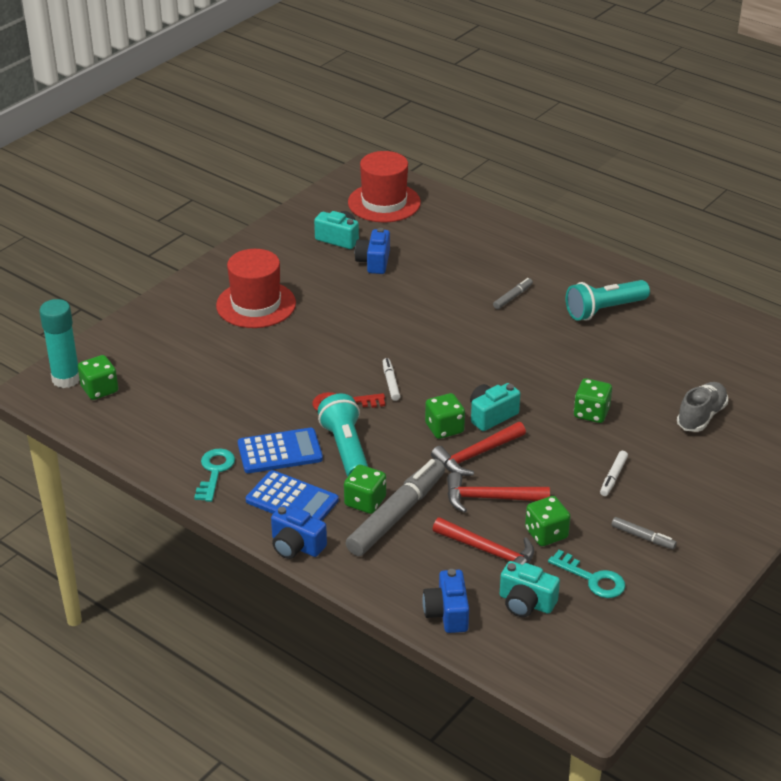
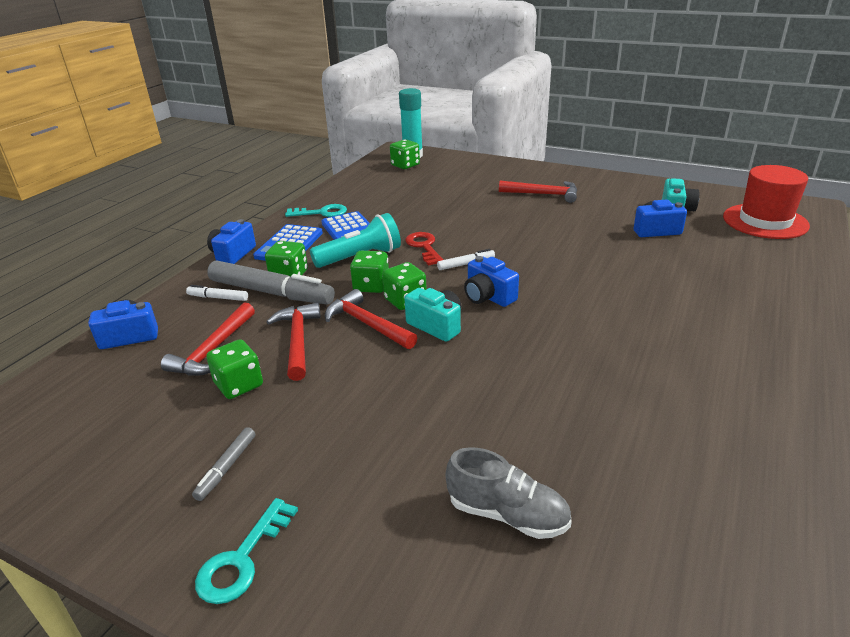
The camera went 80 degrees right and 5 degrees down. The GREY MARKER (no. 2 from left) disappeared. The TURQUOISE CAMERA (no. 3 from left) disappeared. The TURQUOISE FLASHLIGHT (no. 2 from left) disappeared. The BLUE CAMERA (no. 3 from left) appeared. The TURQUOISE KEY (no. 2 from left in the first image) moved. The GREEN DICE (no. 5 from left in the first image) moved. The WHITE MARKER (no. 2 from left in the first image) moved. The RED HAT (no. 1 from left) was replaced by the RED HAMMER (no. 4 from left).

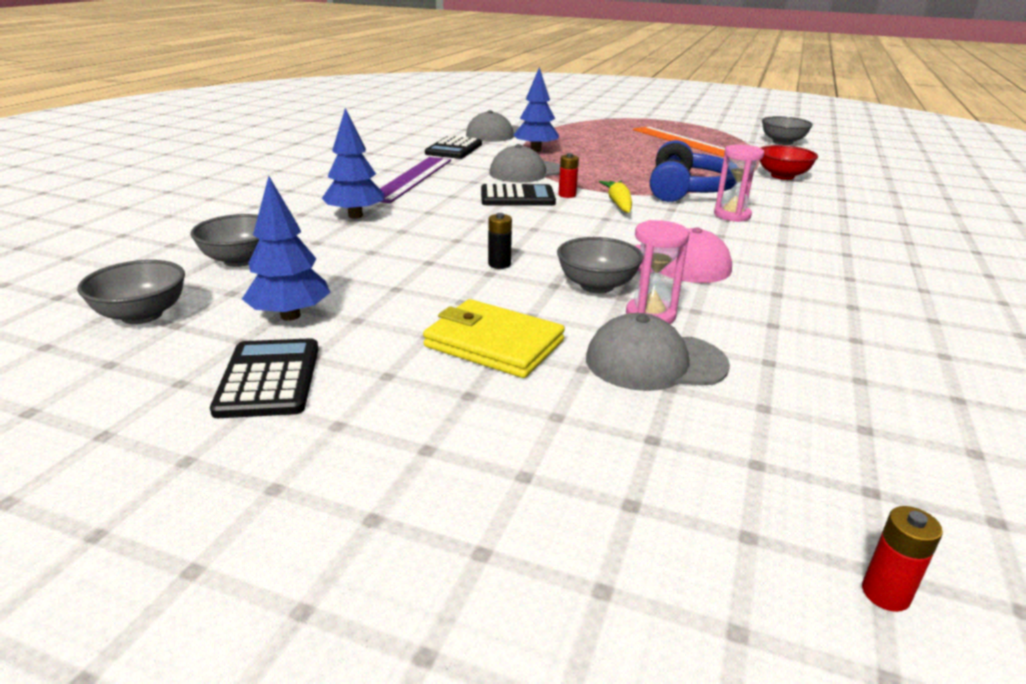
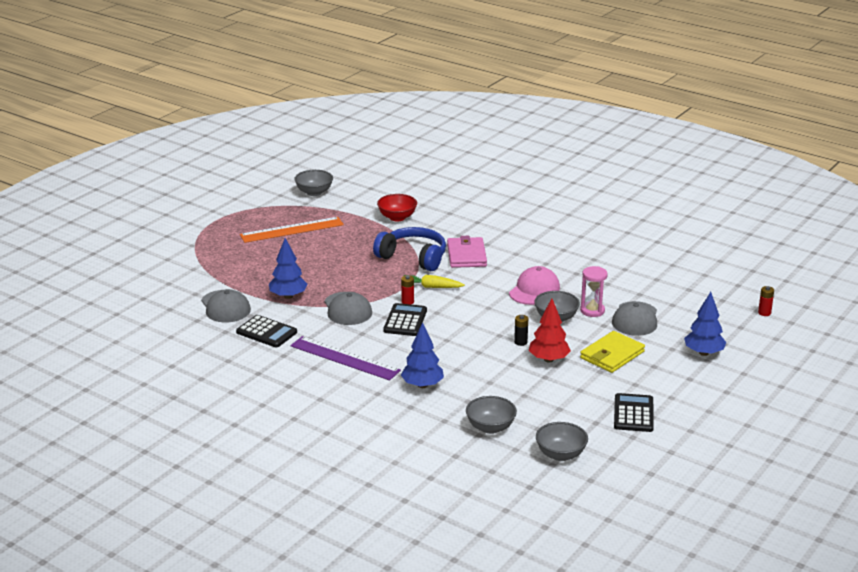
The camera went 75 degrees left and 0 degrees up. The RED TREE appeared. The BLUE TREE (no. 1 from left in the first image) moved. The PINK HOURGLASS (no. 2 from left) was replaced by the PINK WALLET. The BLACK CALCULATOR (no. 1 from left in the first image) turned 90 degrees clockwise.

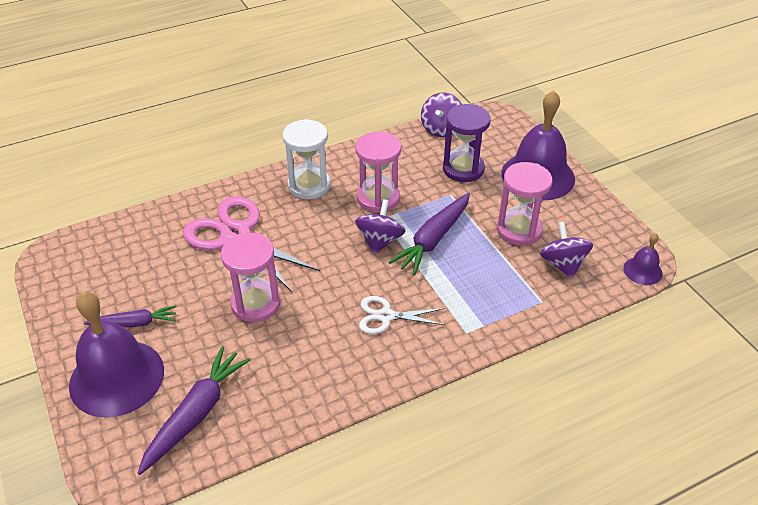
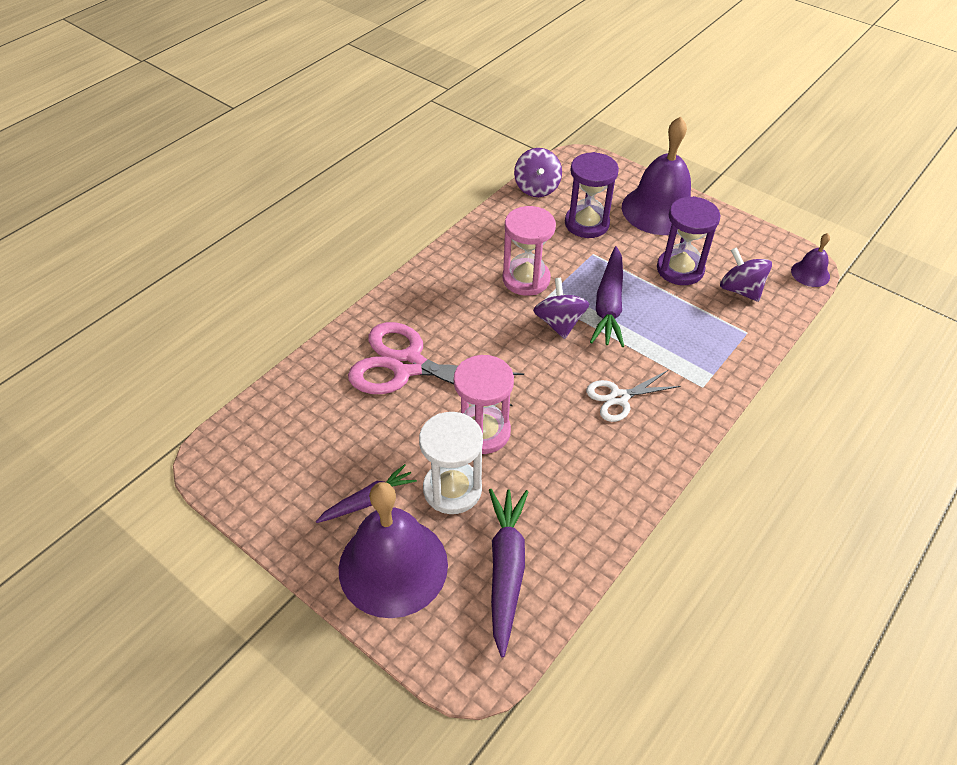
The camera went 25 degrees left and 5 degrees up. The WHITE HOURGLASS moved. The PINK HOURGLASS (no. 3 from left) became the PURPLE HOURGLASS (no. 2 from left).

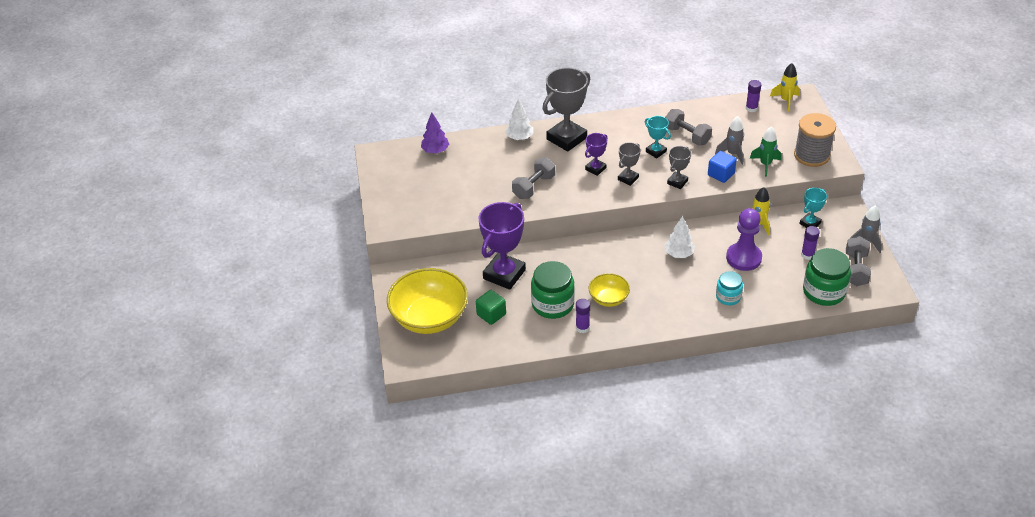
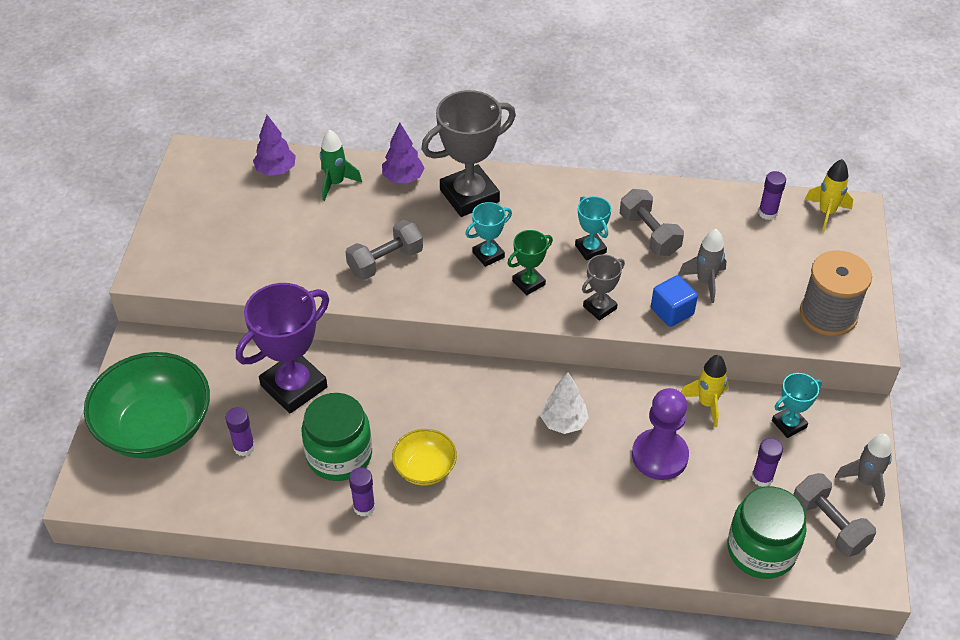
The camera went 15 degrees right and 5 degrees up. The TURQUOISE JAR disappeared. The GREEN ROCKET moved. The GREEN CUBE was replaced by the PURPLE GLUE STICK (no. 1 from left). The YELLOW BOWL (no. 1 from left) became the GREEN BOWL. The WHITE TREE (no. 1 from left) became the PURPLE TREE (no. 2 from left). The PURPLE TROPHY (no. 2 from left) became the TURQUOISE TROPHY (no. 1 from left). The GREY TROPHY (no. 2 from left) became the GREEN TROPHY. The GREY DUMBBELL (no. 3 from left) turned 60 degrees counterclockwise.

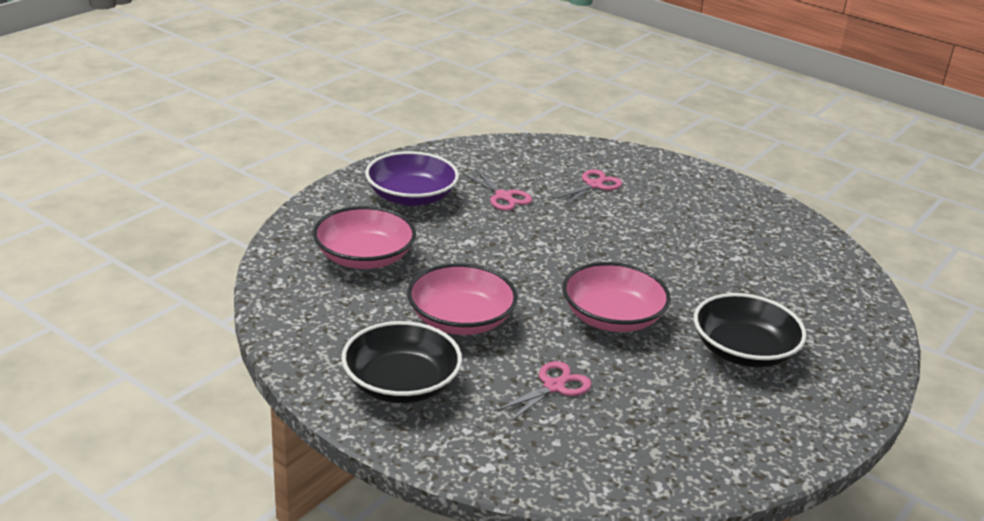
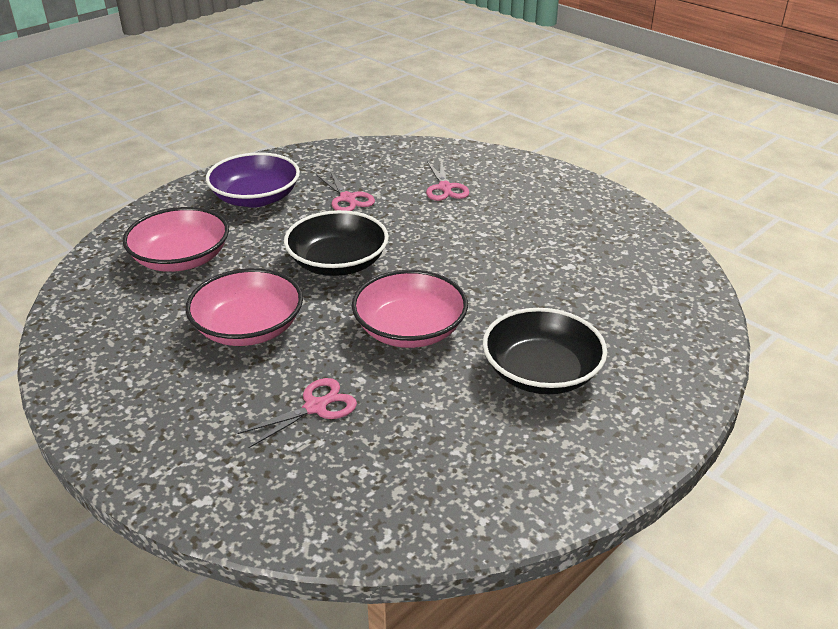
The camera went 10 degrees right and 5 degrees up. The BLACK BOWL (no. 1 from left) moved. The PINK SCISSORS (no. 3 from left) turned 120 degrees clockwise.

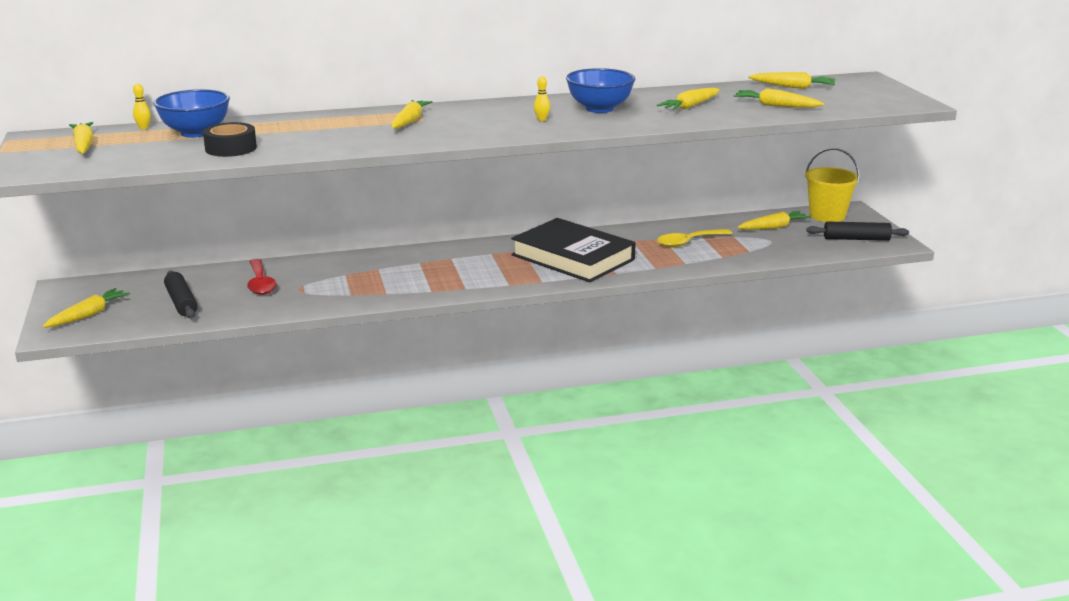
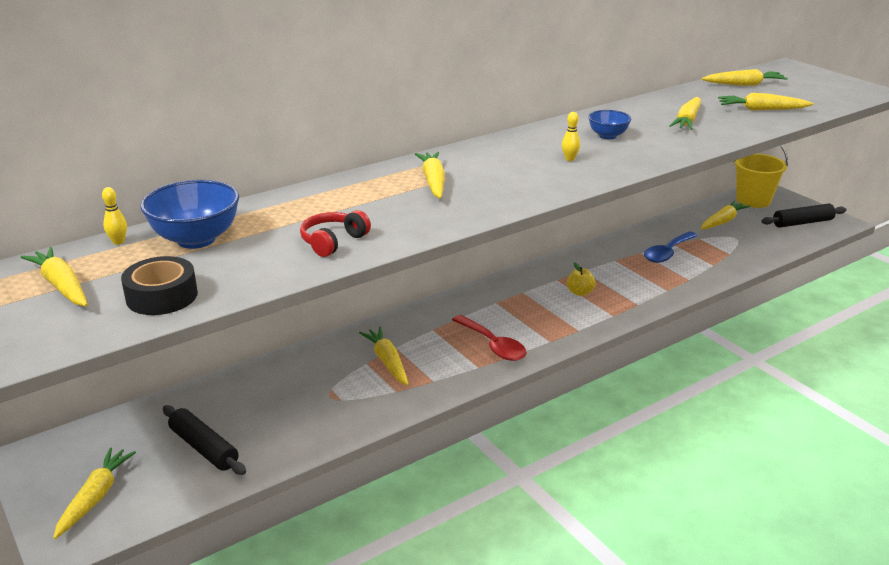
The camera went 20 degrees left and 5 degrees up. The RED HEADPHONES appeared. The YELLOW CARROT (no. 3 from left) appeared. The BLACK TAPE moved. The RED SPOON moved. The BLACK BOOK was replaced by the YELLOW APPLE. The YELLOW SPOON became the BLUE SPOON. The BLUE BOWL (no. 2 from left) changed to 0.57 times the size.

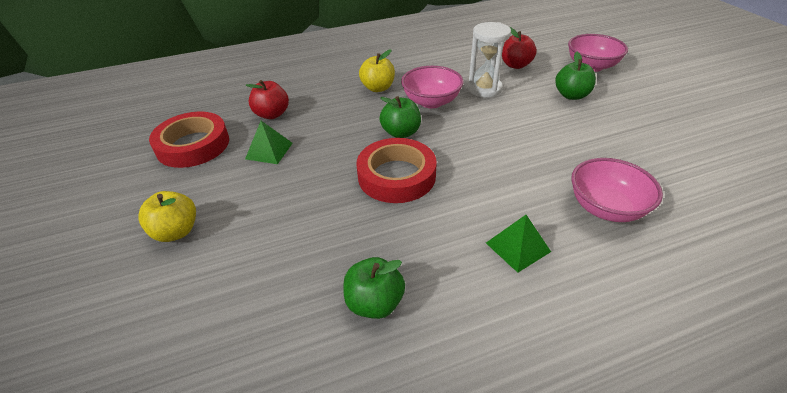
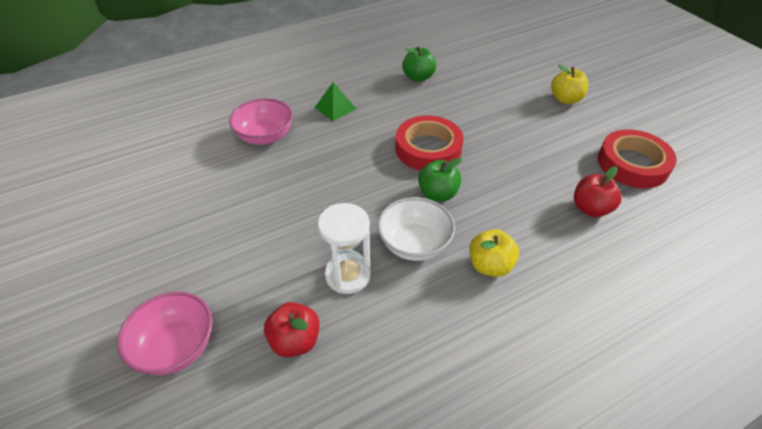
The camera went 170 degrees right and 5 degrees up. The GREEN PYRAMID (no. 1 from left) disappeared. The GREEN APPLE (no. 3 from left) disappeared. The PINK BOWL (no. 1 from left) became the WHITE BOWL.

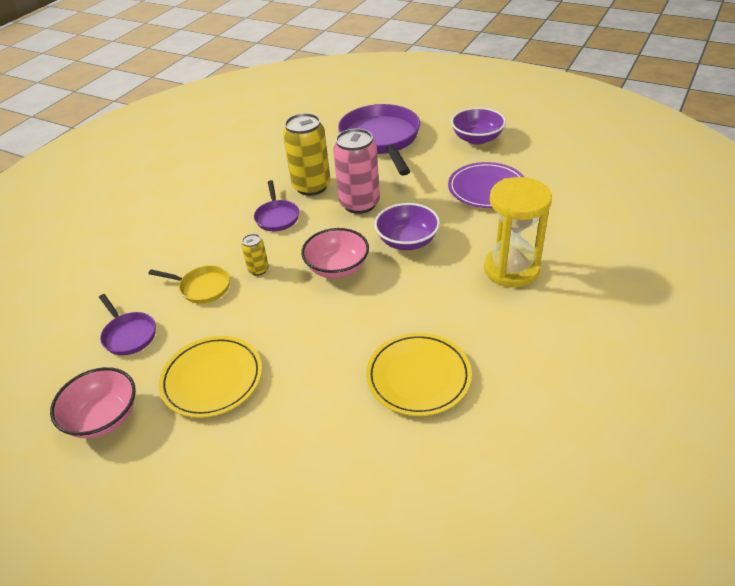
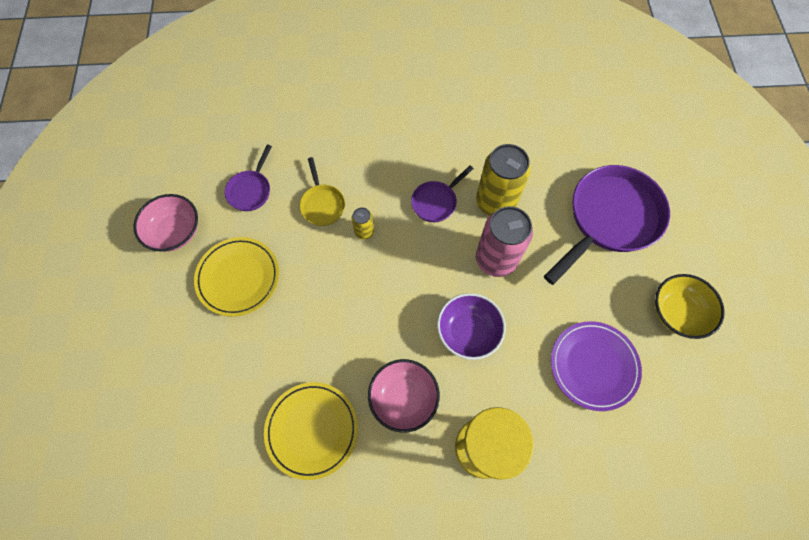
The camera went 55 degrees right and 25 degrees up. The PINK BOWL (no. 2 from left) moved. The PURPLE BOWL (no. 2 from left) became the YELLOW BOWL.

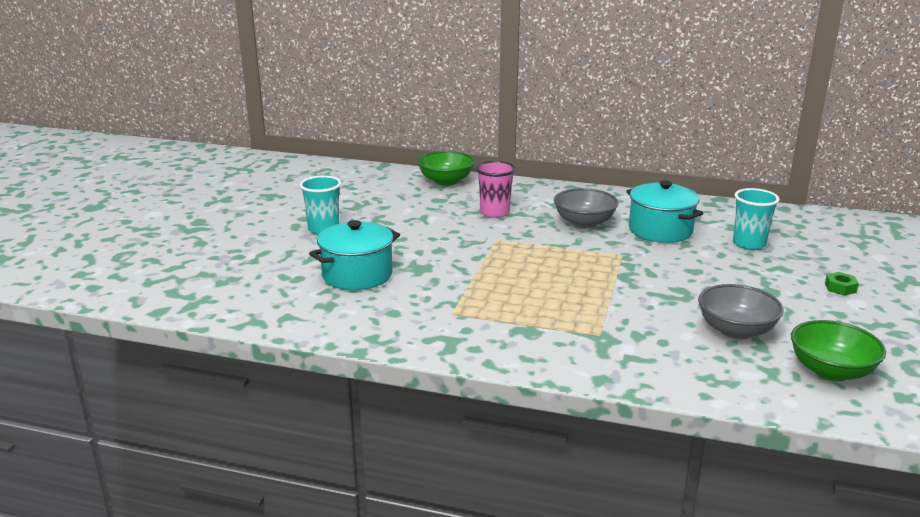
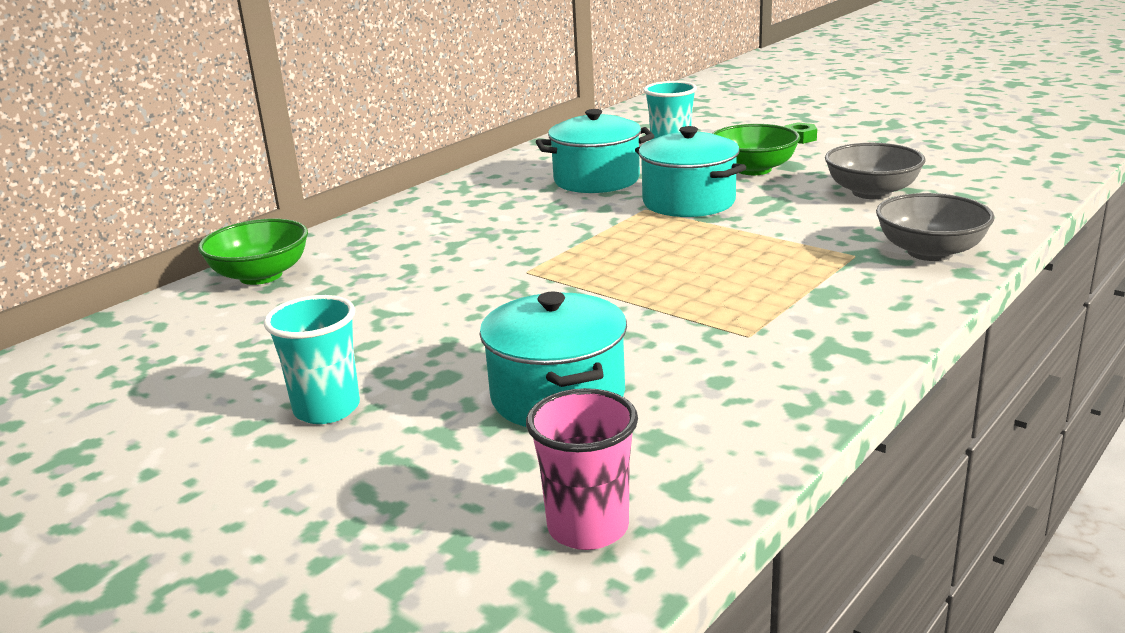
The camera went 65 degrees left and 0 degrees up. The TURQUOISE POT (no. 3 from left) appeared. The PINK CUP moved. The GREY BOWL (no. 1 from left in the first image) moved. The GREEN BOWL (no. 2 from left) moved.

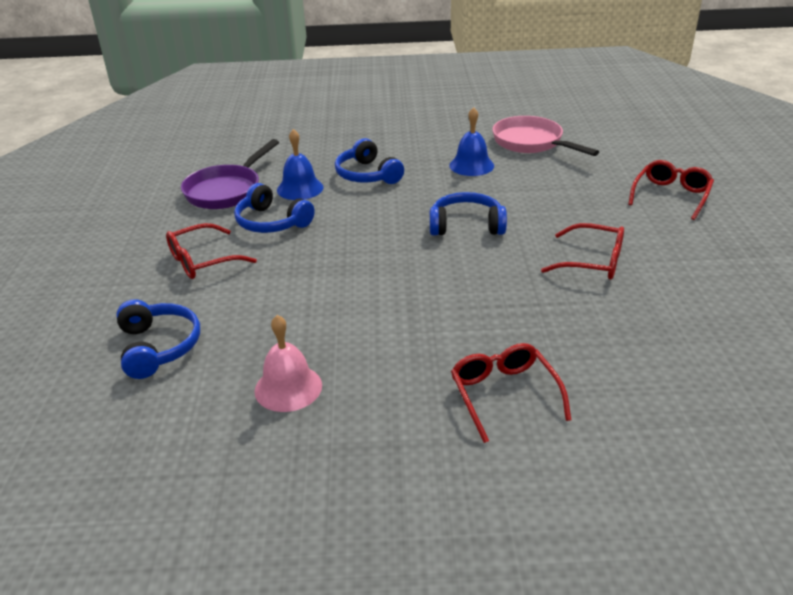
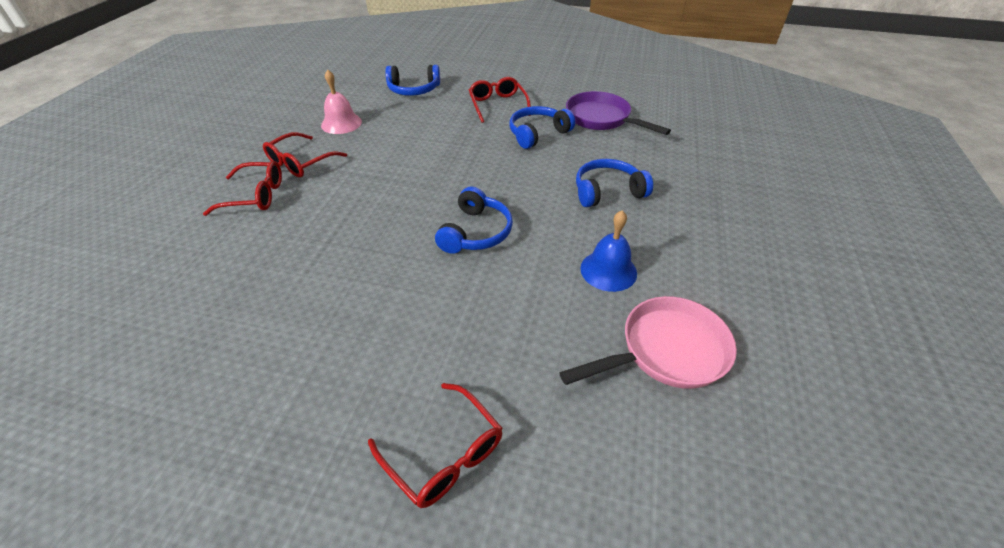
The camera went 105 degrees right and 10 degrees up. The BLUE BELL (no. 1 from left) disappeared. The RED GLASSES (no. 3 from left in the first image) moved.

